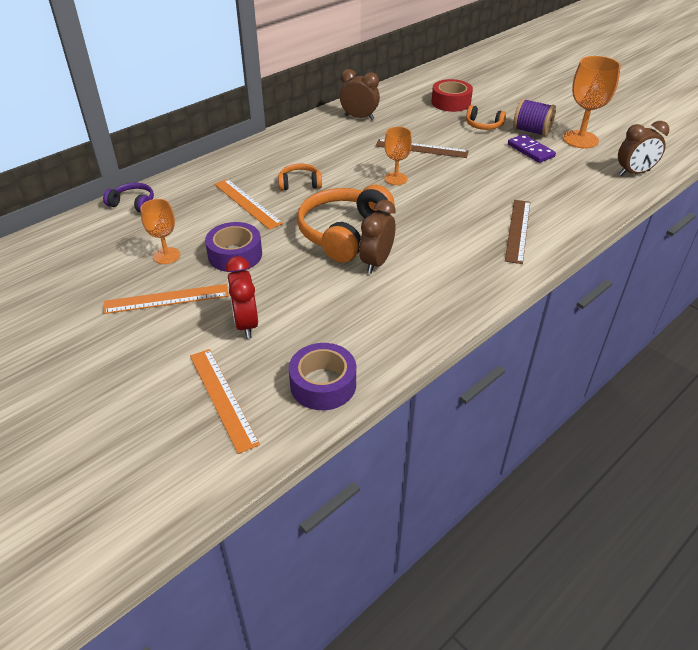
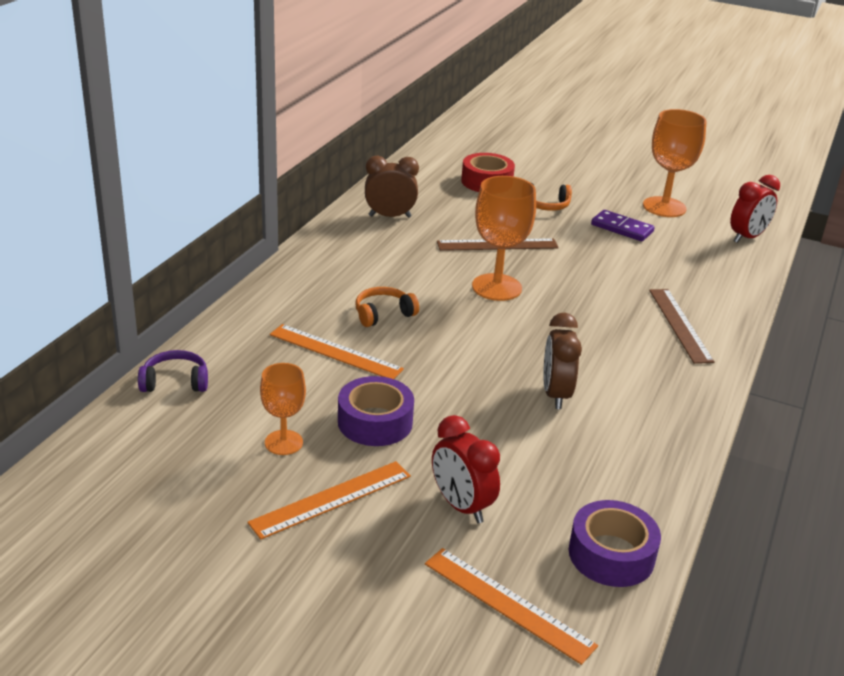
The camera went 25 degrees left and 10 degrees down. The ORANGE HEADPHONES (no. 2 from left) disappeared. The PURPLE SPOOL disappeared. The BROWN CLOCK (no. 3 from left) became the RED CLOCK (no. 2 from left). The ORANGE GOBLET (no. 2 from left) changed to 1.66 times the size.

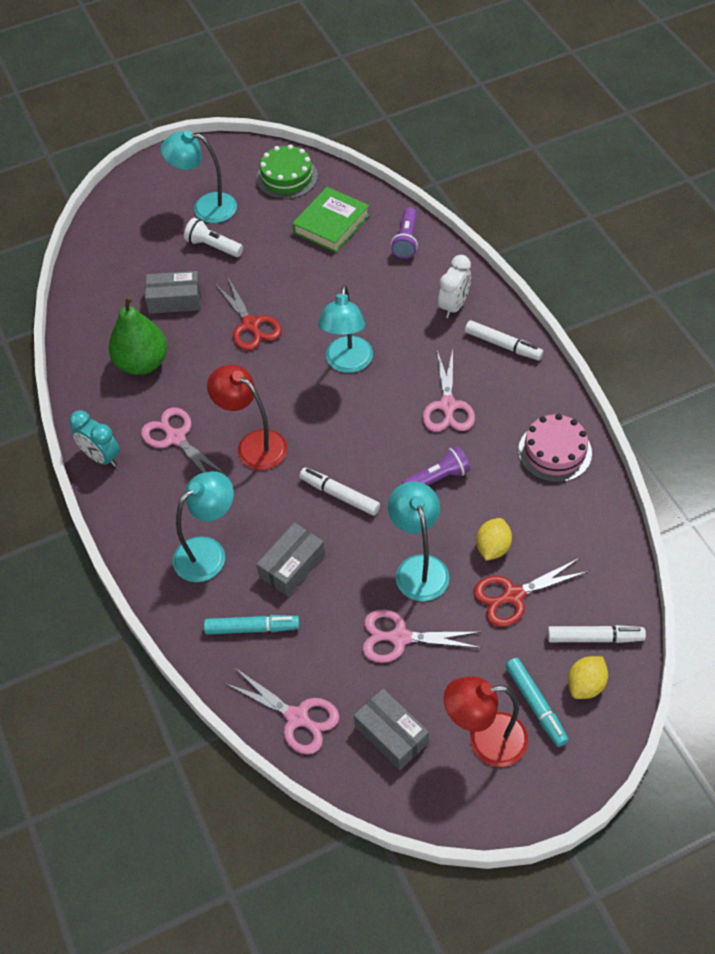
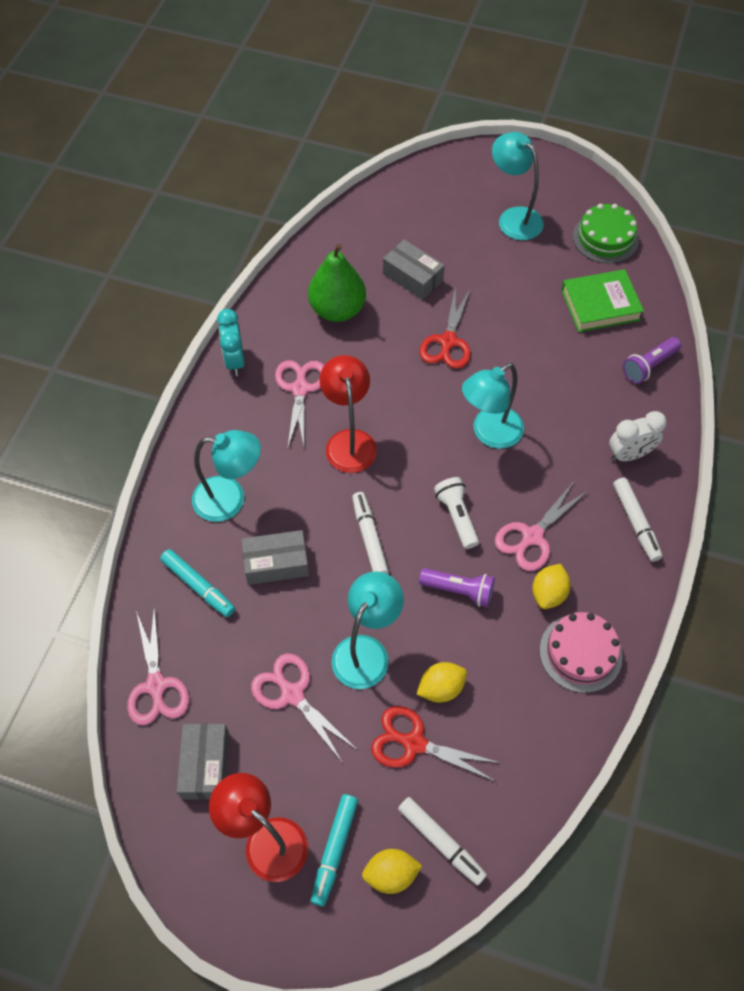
The camera went 40 degrees right and 5 degrees up. The YELLOW LEMON (no. 3 from left) appeared. The WHITE FLASHLIGHT moved.

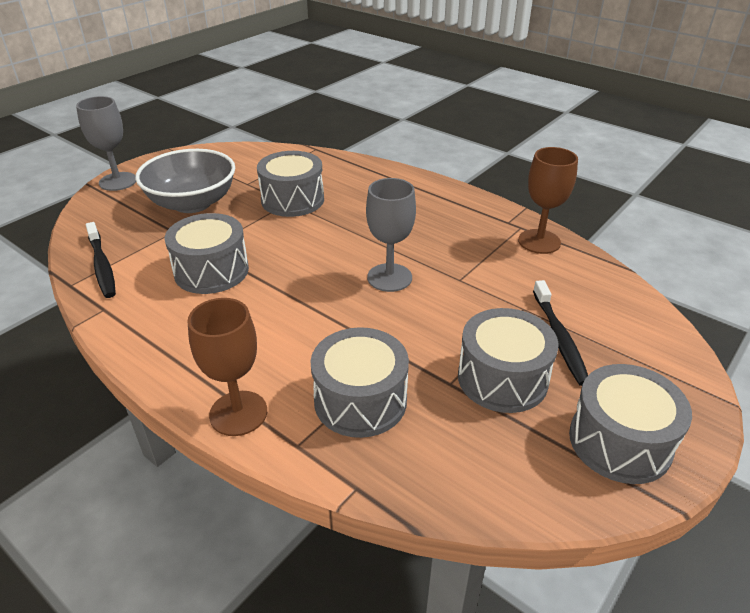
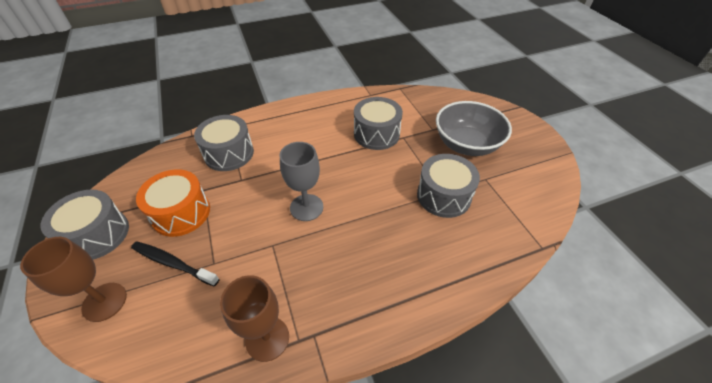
The camera went 120 degrees right and 10 degrees up. The GREY GOBLET (no. 1 from left) disappeared. The BLACK TOOTHBRUSH (no. 1 from left) disappeared. The BROWN GOBLET (no. 1 from left) moved. The GREY DRUM (no. 4 from left) became the ORANGE DRUM.

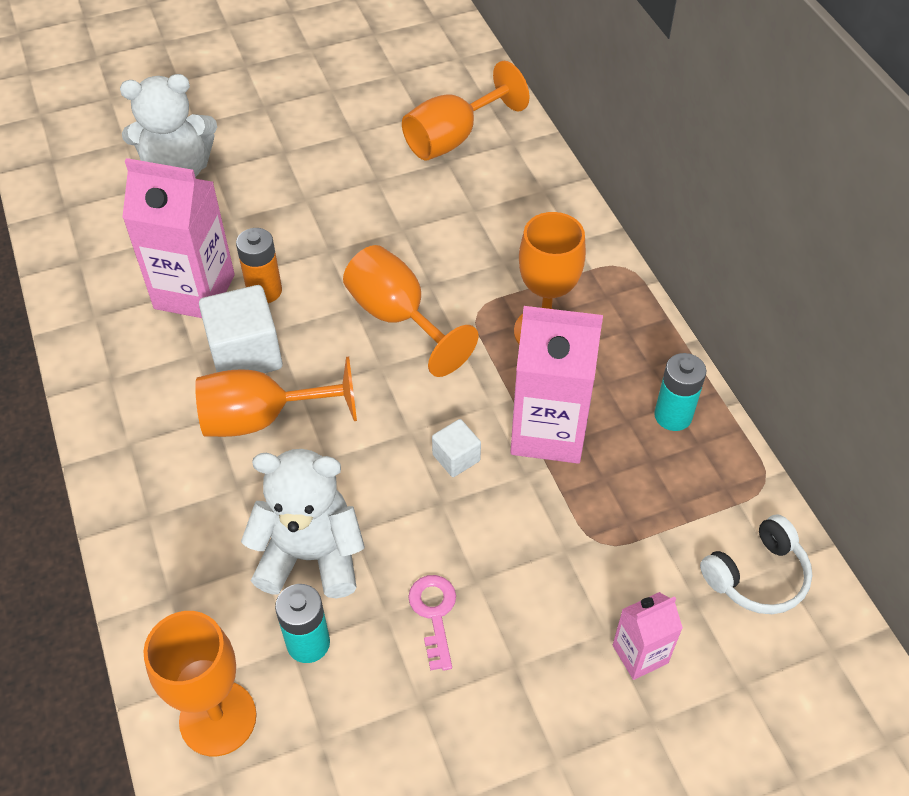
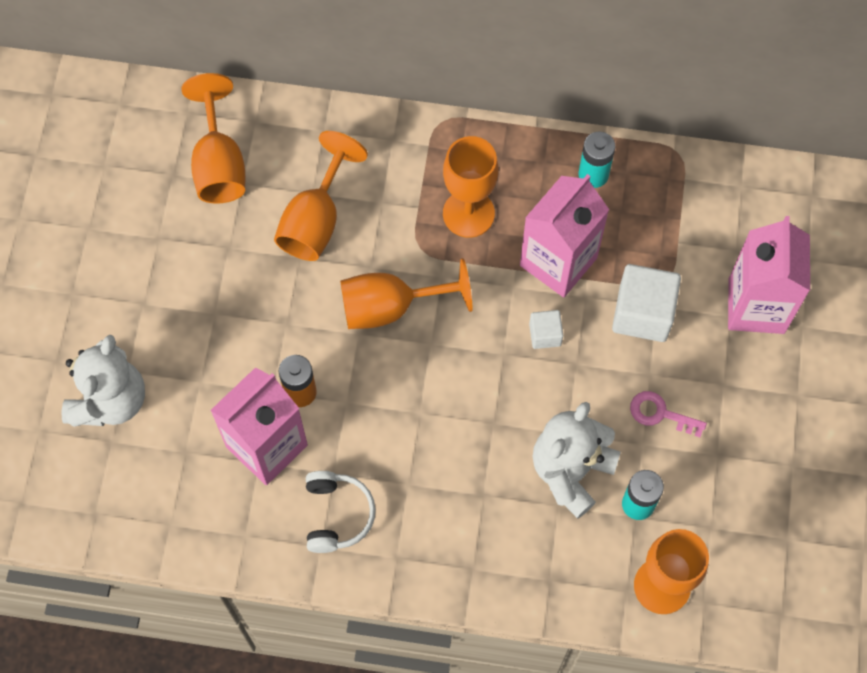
The camera went 60 degrees left and 15 degrees up. The ORANGE GOBLET (no. 2 from left) moved. The WHITE CUBE (no. 1 from left in the first image) moved. The WHITE HEADPHONES moved. The PINK CARTON (no. 3 from left) changed to 1.90 times the size.

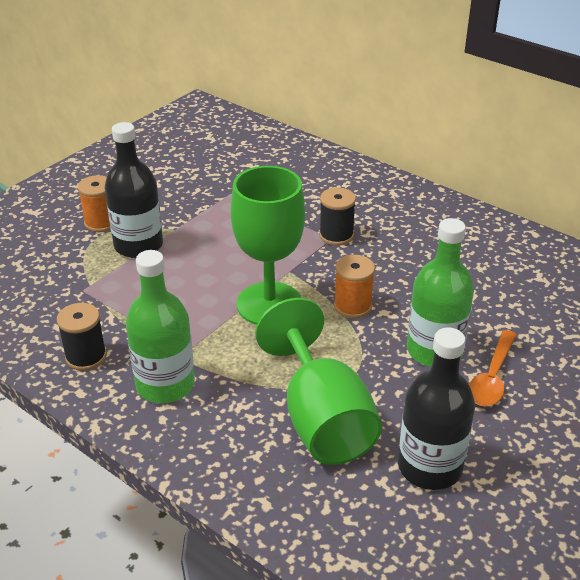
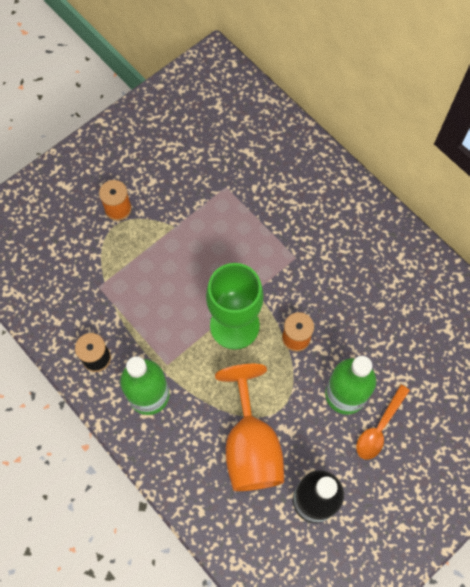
The camera went 10 degrees right and 30 degrees up. The BLACK BOTTLE (no. 1 from left) disappeared. The BLACK SPOOL (no. 2 from left) disappeared. The GREEN GOBLET (no. 2 from left) became the ORANGE GOBLET.

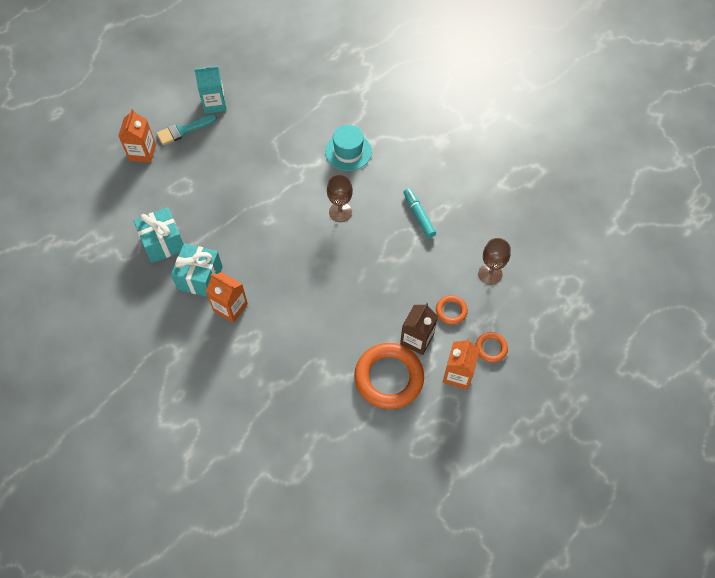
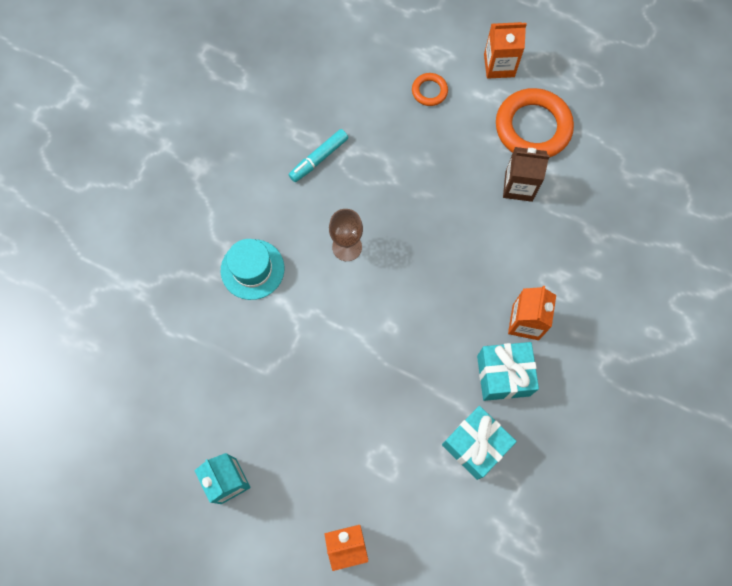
The camera went 110 degrees left and 10 degrees up. The TURQUOISE BRUSH disappeared. The ORANGE RING (no. 3 from left) disappeared. The BROWN GOBLET (no. 2 from left) disappeared. The BROWN CARTON moved.

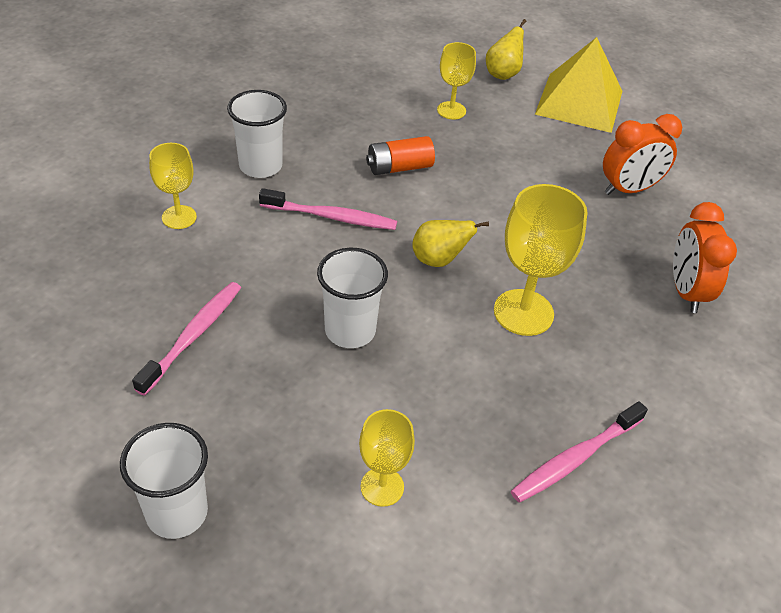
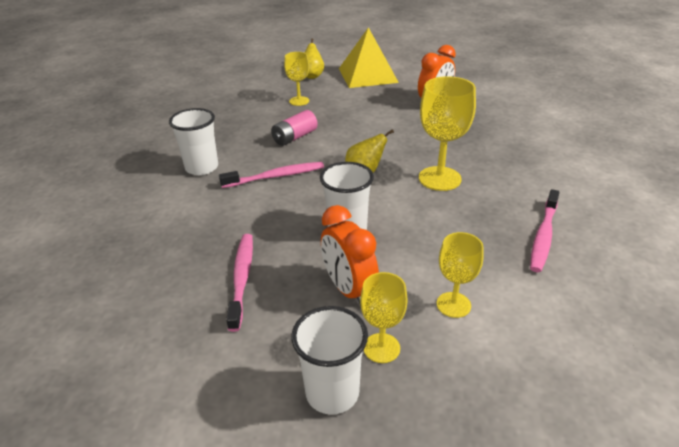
The camera went 25 degrees left and 10 degrees down. The YELLOW GOBLET (no. 1 from left in the first image) moved. The ORANGE CLOCK (no. 2 from left in the first image) moved. The ORANGE BATTERY became the PINK BATTERY.

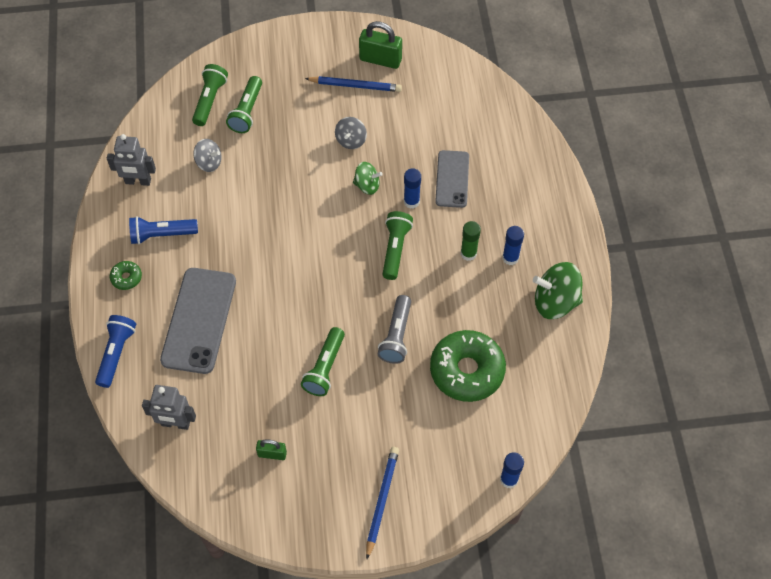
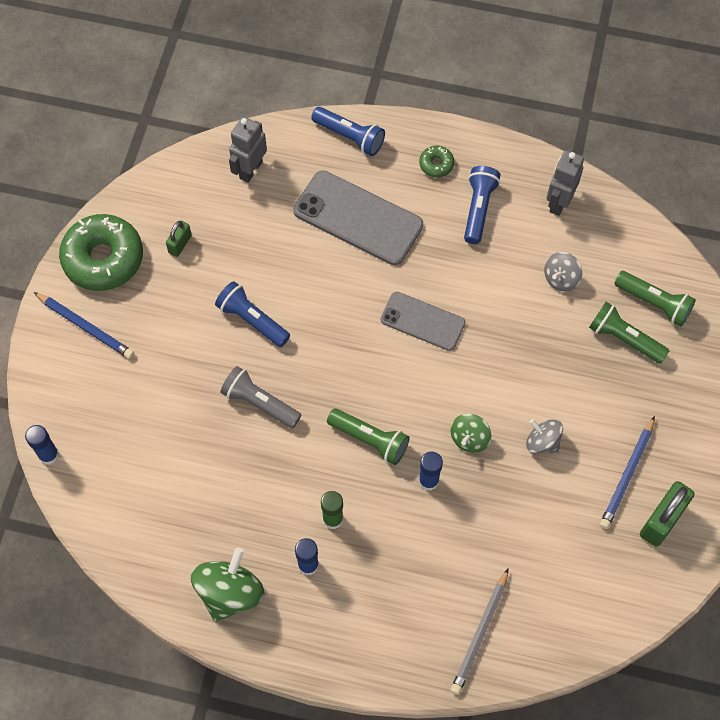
The camera went 110 degrees right and 5 degrees up. The GREY PENCIL appeared. The GREEN DONUT (no. 2 from left in the first image) moved. The GREY PHONE (no. 2 from left) moved. The GREEN FLASHLIGHT (no. 3 from left) became the BLUE FLASHLIGHT (no. 1 from left).

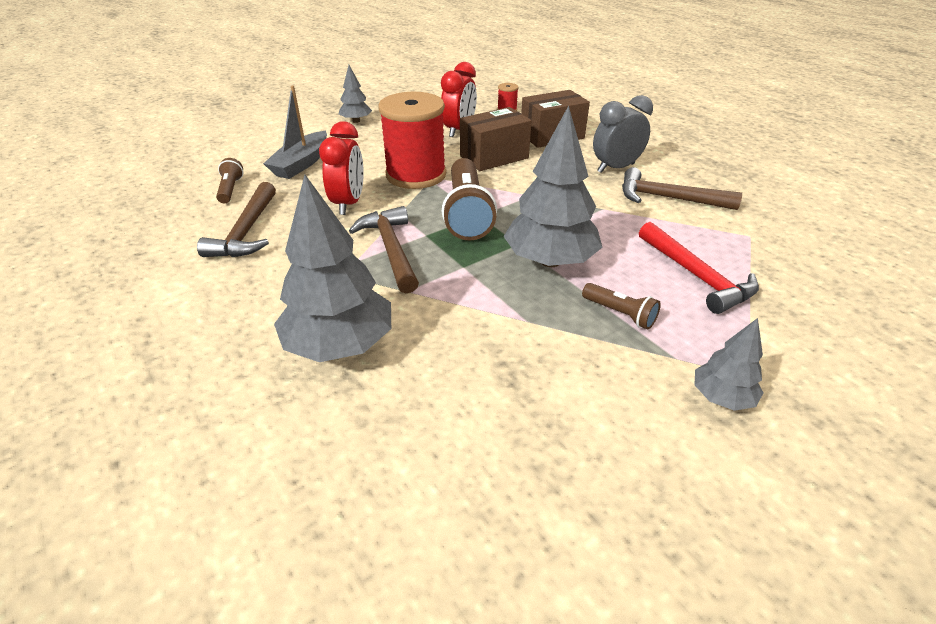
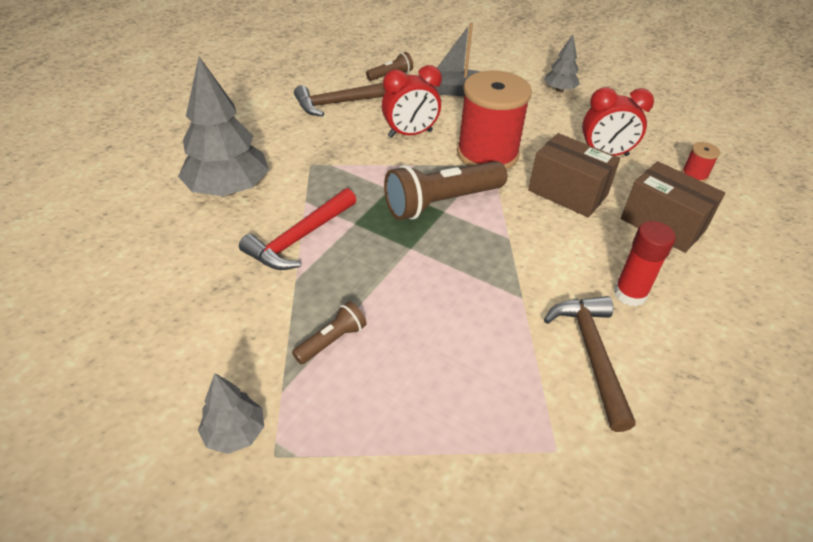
The camera went 65 degrees right and 5 degrees up. The BROWN HAMMER (no. 2 from left) disappeared. The GREY TREE (no. 3 from left) disappeared. The RED HAMMER moved. The GREY CLOCK was replaced by the RED GLUE STICK. The BROWN FLASHLIGHT (no. 3 from left in the first image) turned 150 degrees counterclockwise.

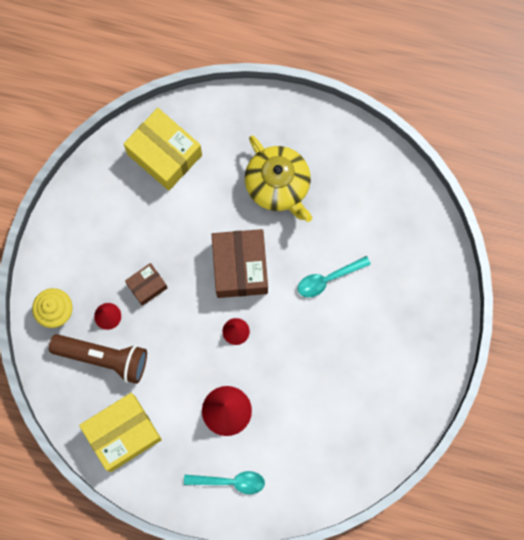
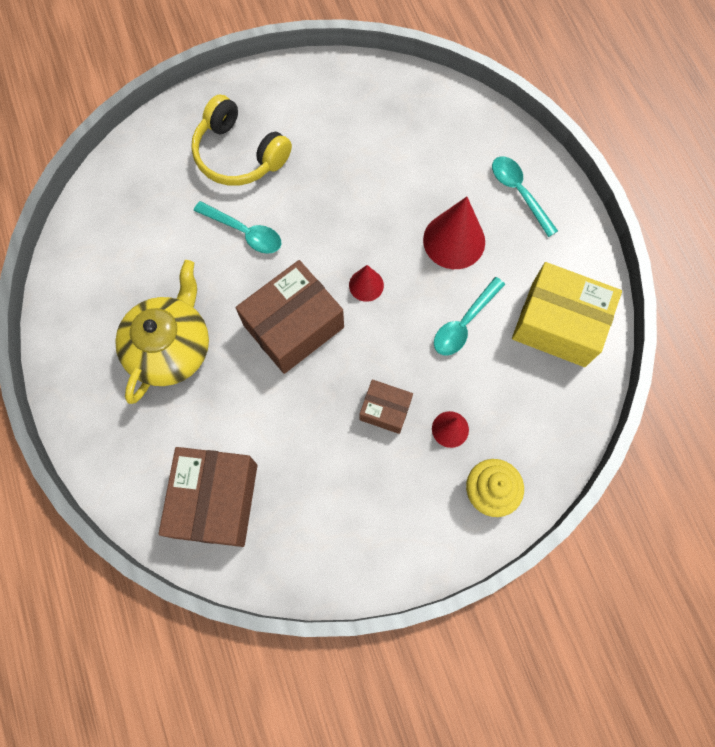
The camera went 125 degrees left and 5 degrees down. The BROWN FLASHLIGHT disappeared. The YELLOW HEADPHONES appeared. The TURQUOISE SPOON (no. 2 from left) appeared. The YELLOW BOX (no. 2 from left) became the BROWN BOX (no. 1 from left).

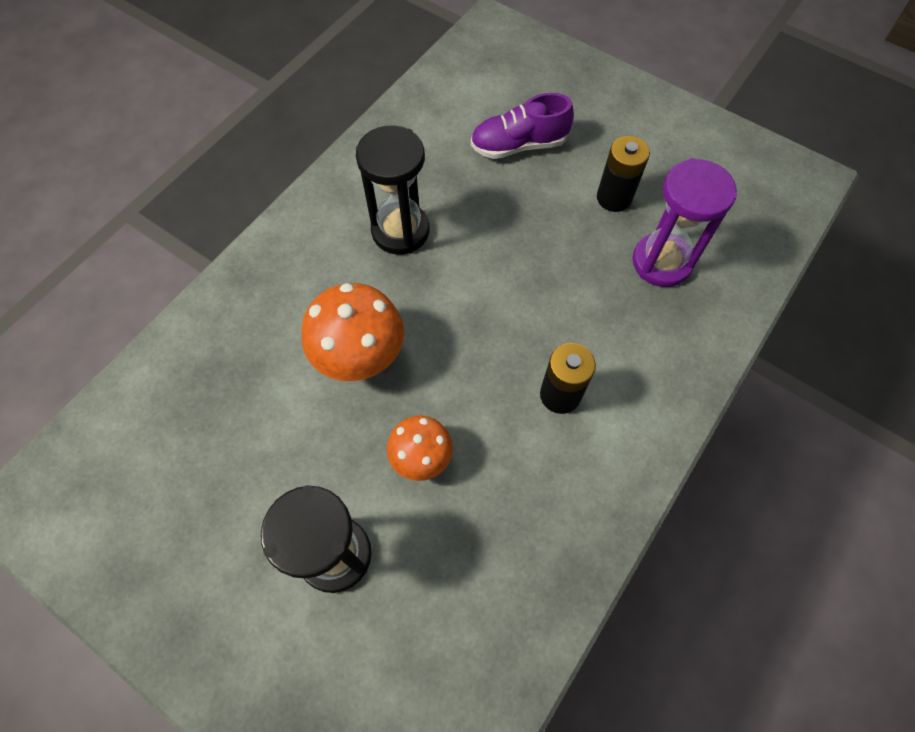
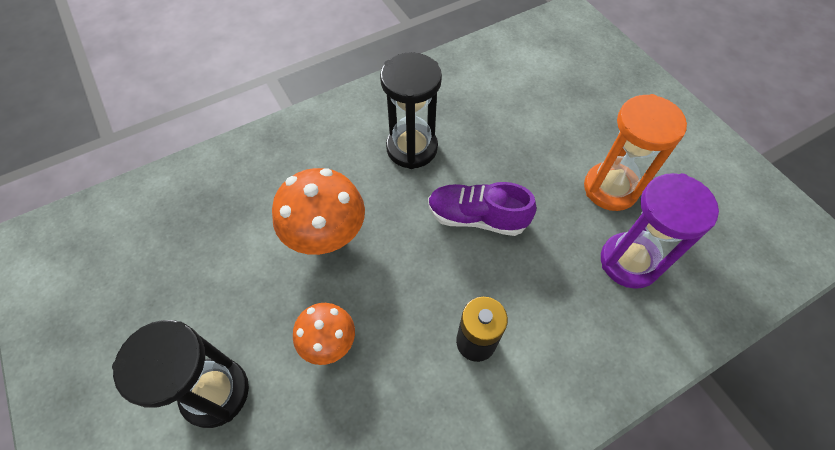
The camera went 25 degrees right and 5 degrees down. The PURPLE SHOE moved. The BLACK BATTERY (no. 2 from left) was replaced by the ORANGE HOURGLASS.

